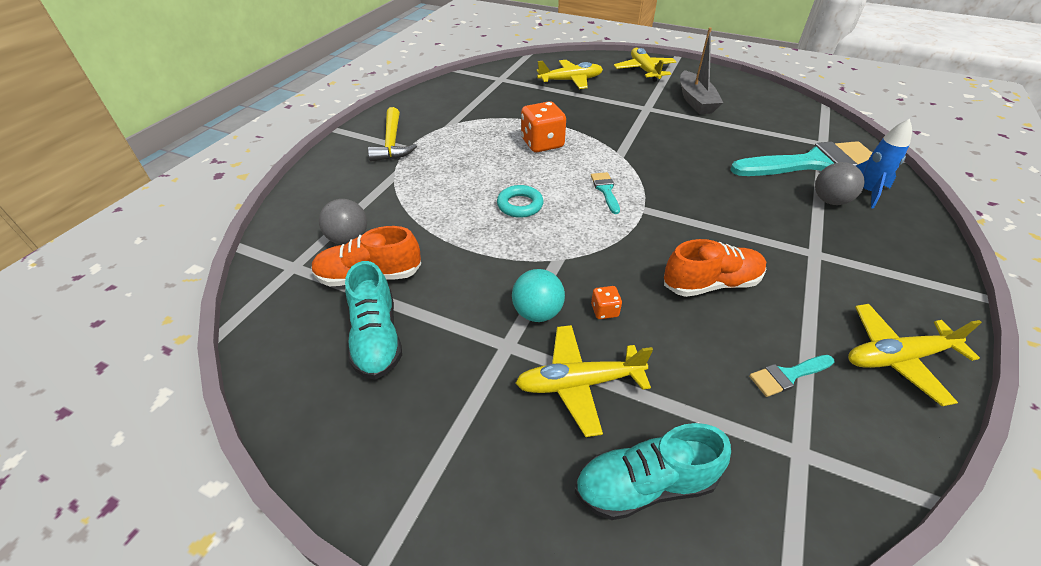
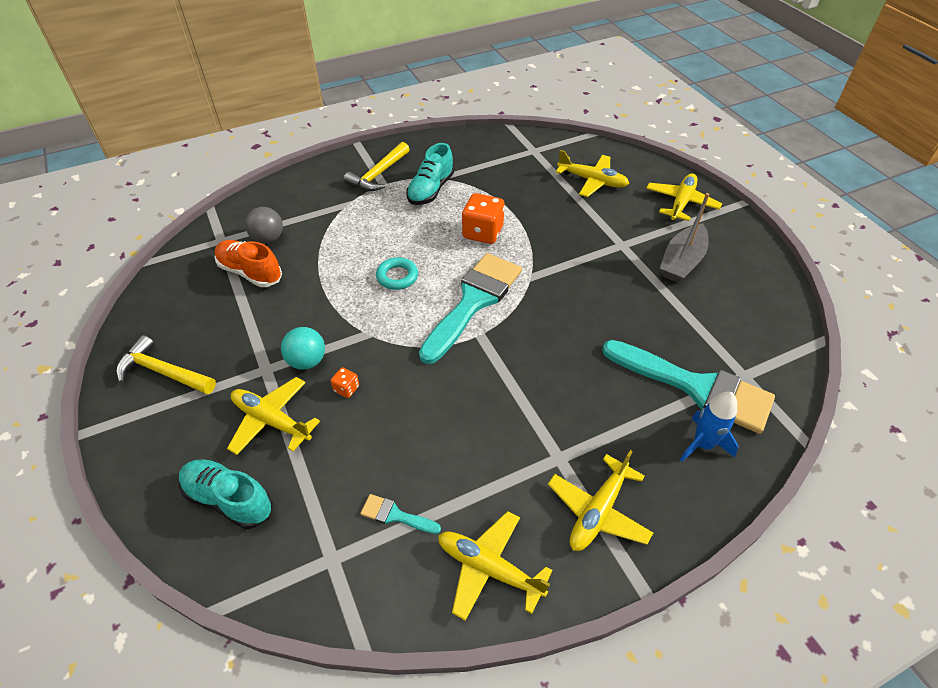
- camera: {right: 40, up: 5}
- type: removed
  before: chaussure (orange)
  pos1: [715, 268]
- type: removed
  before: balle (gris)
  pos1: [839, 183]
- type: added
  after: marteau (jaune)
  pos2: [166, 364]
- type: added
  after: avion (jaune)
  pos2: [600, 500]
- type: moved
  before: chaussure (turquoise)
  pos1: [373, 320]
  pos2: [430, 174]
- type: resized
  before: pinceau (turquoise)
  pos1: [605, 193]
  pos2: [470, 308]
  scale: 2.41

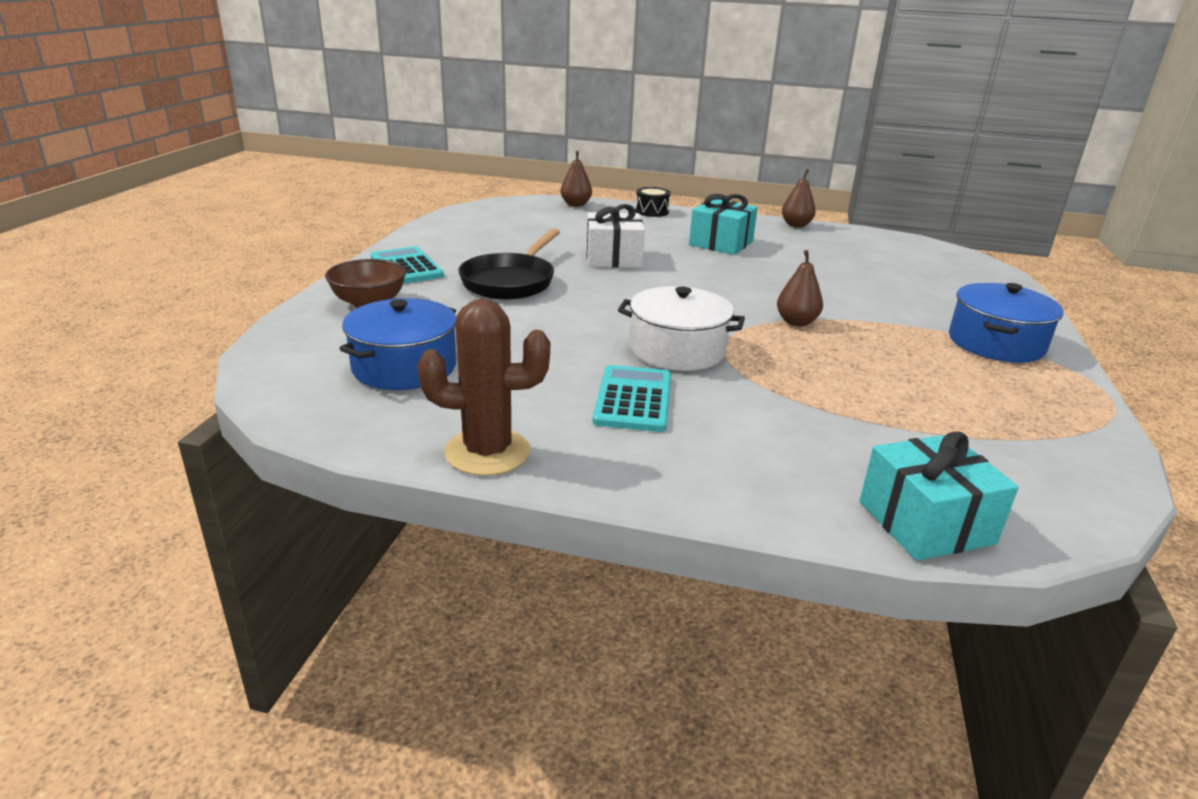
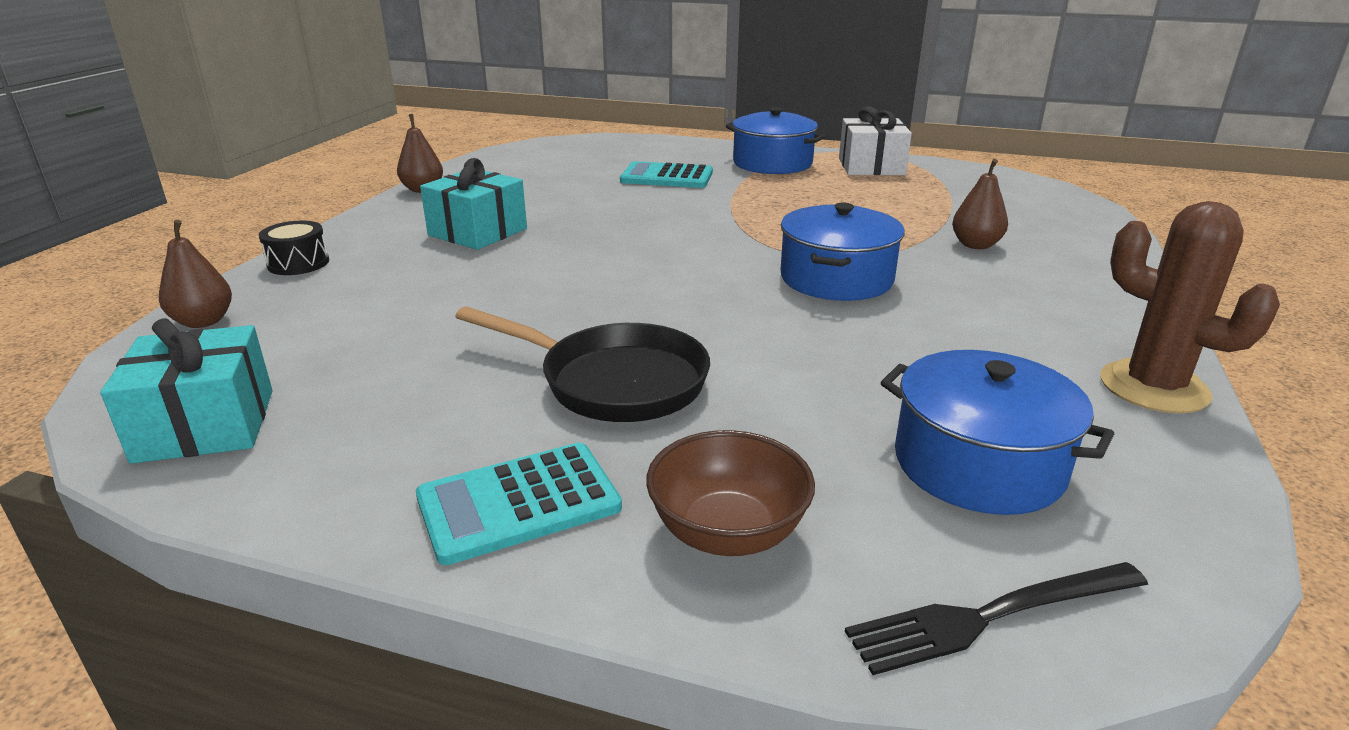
- camera: {right: -85, up: 0}
- type: added
  after: fourchette (noir)
  pos2: [996, 618]
- type: moved
  before: cadeau (blanc)
  pos1: [615, 236]
  pos2: [875, 140]
- type: moved
  before: calculatrice (turquoise)
  pos1: [632, 398]
  pos2: [666, 174]
- type: moved
  before: poire (marron)
  pos1: [800, 288]
  pos2: [980, 204]
- type: moved
  before: cadeau (turquoise)
  pos1: [939, 496]
  pos2: [186, 391]
- type: recoloured
  before: marmite (blanc)
  after: marmite (bleu)
  pos1: [681, 328]
  pos2: [842, 251]
- type: turned
  before: cactus (marron)
  pos1: [483, 387]
  pos2: [1190, 307]
  turn: -45

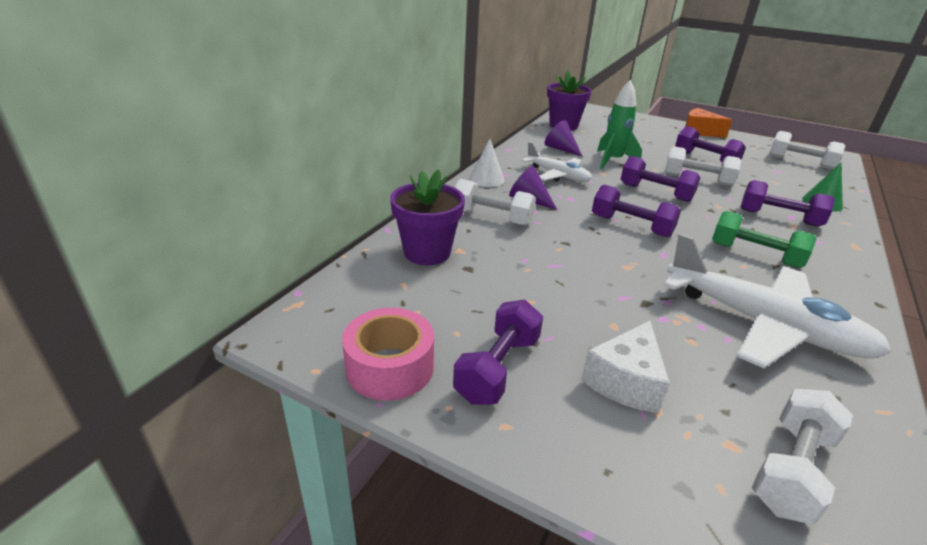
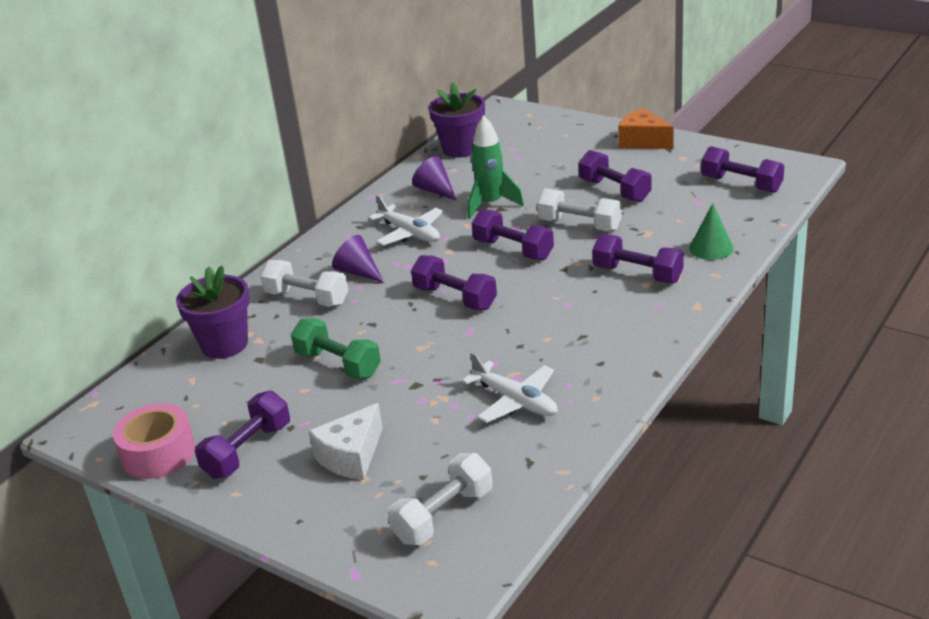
- camera: {right: 10, up: 0}
- type: removed
  before: cône (blanc)
  pos1: [486, 163]
- type: moved
  before: haltère (vert)
  pos1: [764, 239]
  pos2: [336, 348]
- type: recoloured
  before: haltère (blanc)
  after: haltère (violet)
  pos1: [807, 150]
  pos2: [742, 169]
- type: resized
  before: avion (blanc)
  pos1: [777, 300]
  pos2: [510, 387]
  scale: 0.58

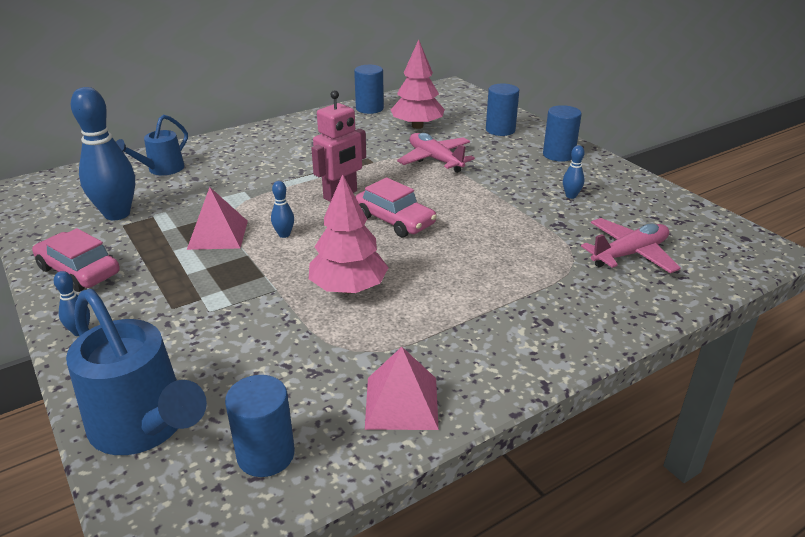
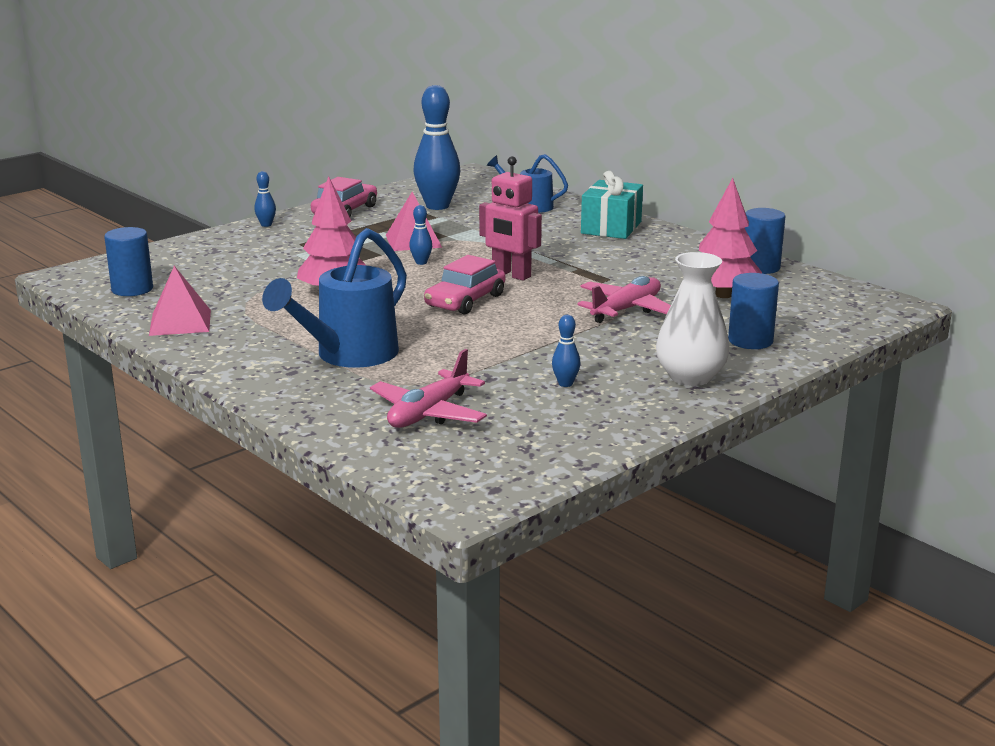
- camera: {right: 80, up: -10}
- type: added
  after: cadeau (turquoise)
  pos2: [612, 205]
- type: moved
  before: arrosoir (bleu)
  pos1: [136, 372]
  pos2: [334, 298]
- type: replaced
  before: cylindre (bleu)
  after: vase (blanc)
  pos1: [562, 133]
  pos2: [693, 319]
- type: turned
  before: avion (rose)
  pos1: [631, 245]
  pos2: [428, 388]
  turn: 75

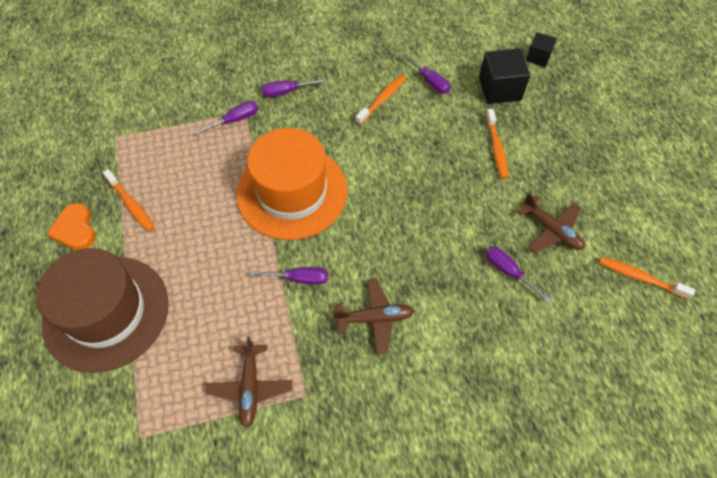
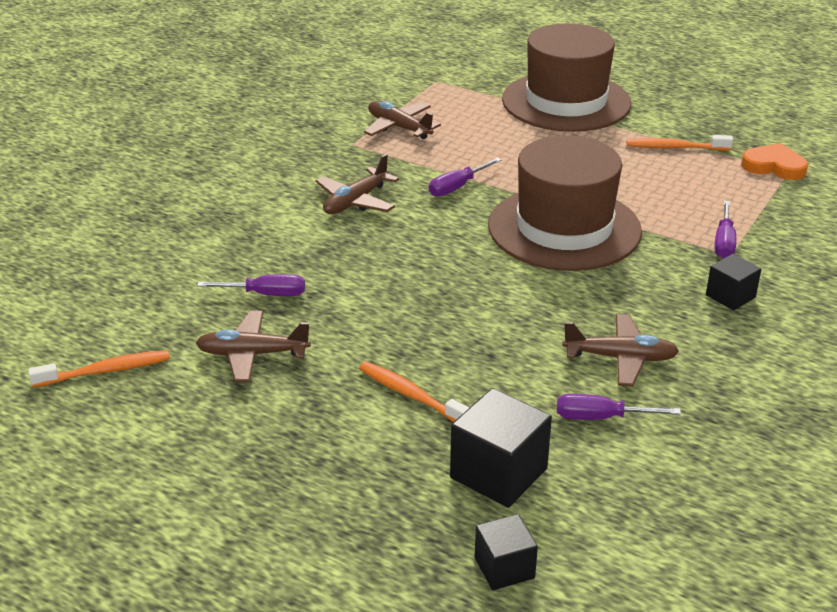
- camera: {right: 135, up: -25}
- type: moved
  before: cœur (orange)
  pos1: [71, 226]
  pos2: [774, 161]
- type: replaced
  before: tournevis (violet)
  after: cube (noir)
  pos1: [294, 87]
  pos2: [733, 282]
- type: replaced
  before: brosse à dents (orange)
  after: avion (marron)
  pos1: [380, 100]
  pos2: [620, 350]
- type: recoloured
  before: chapeau (orange)
  after: chapeau (marron)
  pos1: [292, 184]
  pos2: [565, 203]

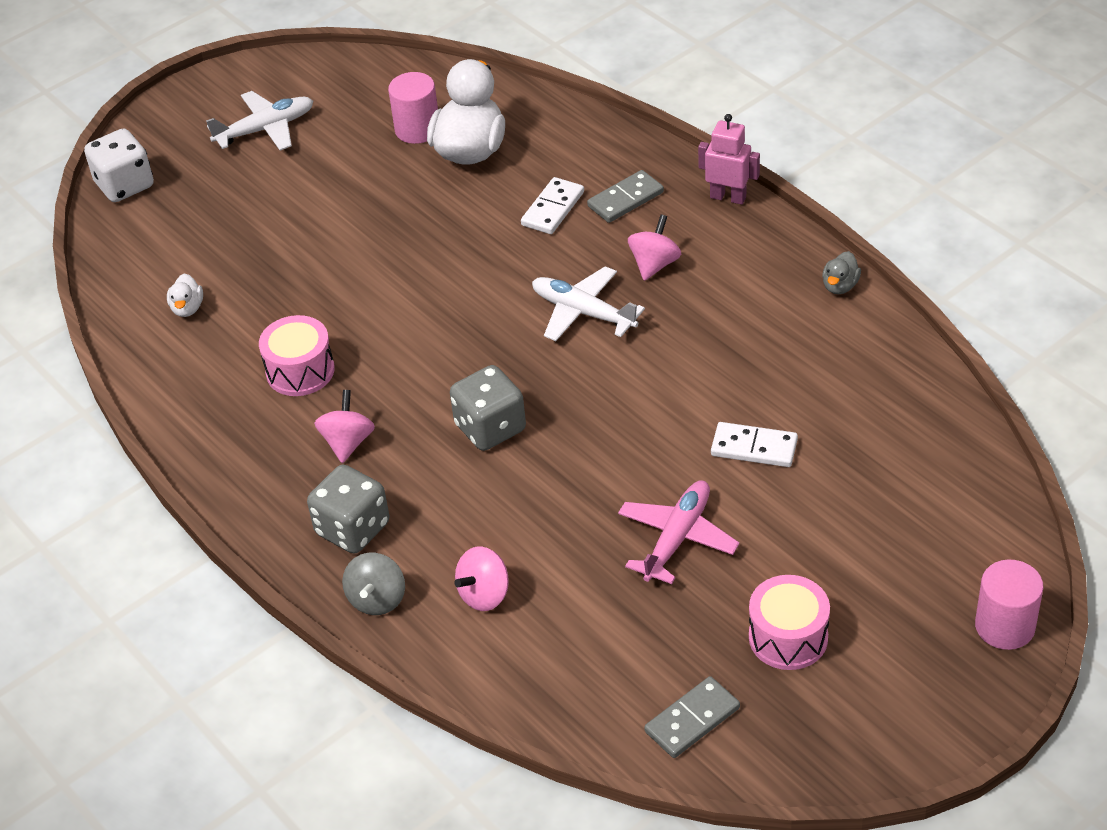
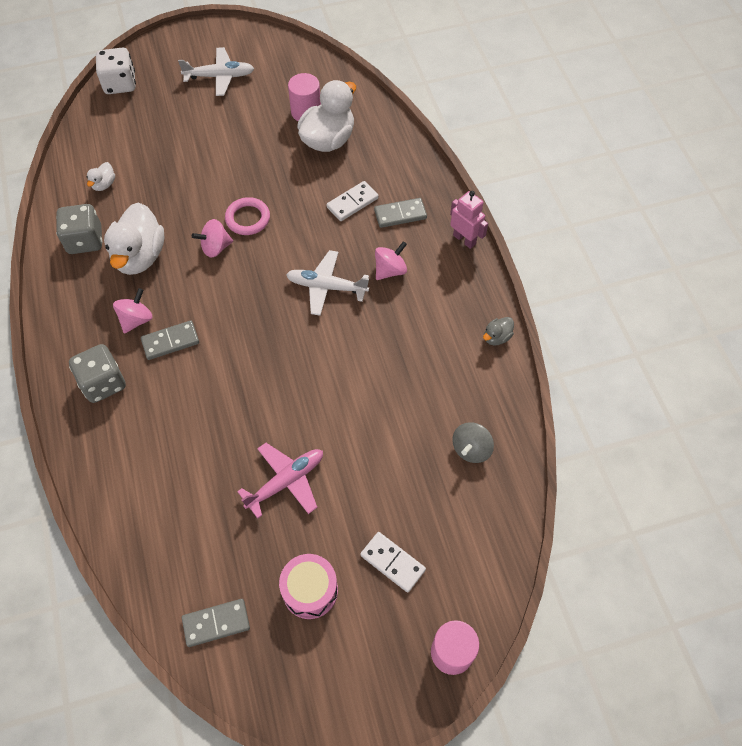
- camera: {right: 20, up: 15}
- type: added
  after: domino (gris)
  pos2: [170, 340]
- type: added
  after: anneau (rose)
  pos2: [247, 216]
- type: moved
  before: toupie (gris)
  pos1: [373, 584]
  pos2: [473, 442]
- type: moved
  before: dé (gris)
  pos1: [488, 408]
  pos2: [79, 229]
- type: moved
  before: toupie (rose)
  pos1: [481, 578]
  pos2: [212, 238]
- type: moved
  before: domino (blanc)
  pos1: [754, 444]
  pos2: [393, 562]
- type: replaced
  before: tambour (rose)
  after: canard (blanc)
  pos1: [297, 355]
  pos2: [134, 238]
- type: turned
  before: avion (blanc)
  pos1: [588, 303]
  pos2: [327, 283]
  turn: -45

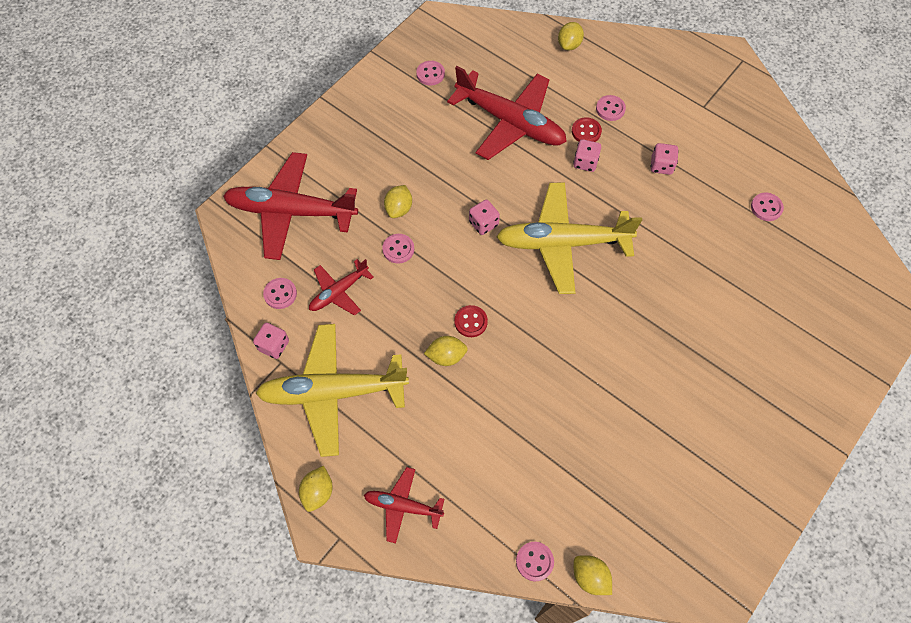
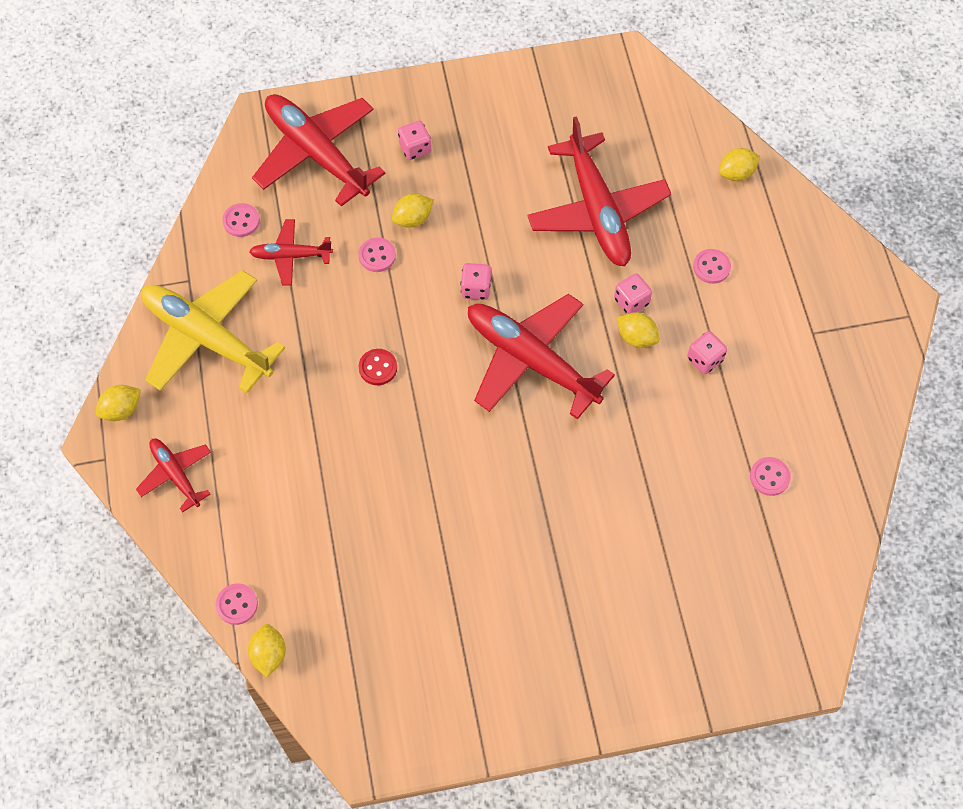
- camera: {right: 40, up: 0}
- type: removed
  before: bouton (rose)
  pos1: [430, 73]
- type: removed
  before: bouton (rouge)
  pos1: [587, 129]
- type: moved
  before: dé (rose)
  pos1: [271, 341]
  pos2: [414, 140]
- type: moved
  before: citron (jaune)
  pos1: [446, 351]
  pos2: [638, 330]
- type: recoloured
  before: avion (jaune)
  after: avion (rouge)
  pos1: [569, 238]
  pos2: [541, 357]

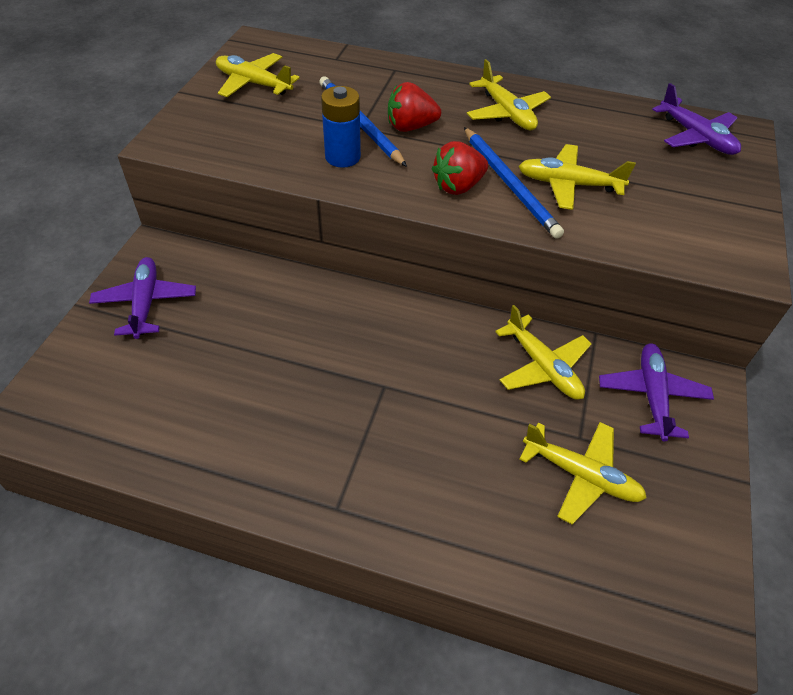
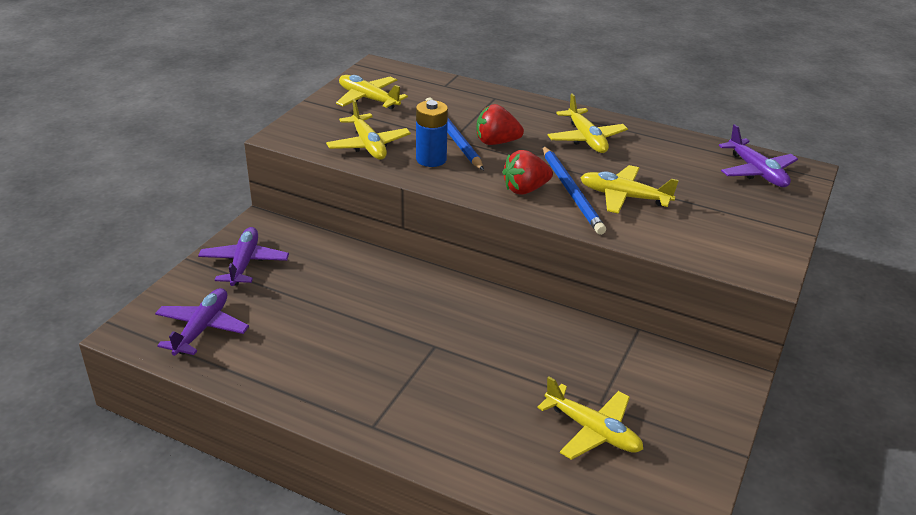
- camera: {right: 10, up: -15}
- type: moved
  before: avion (jaune)
  pos1: [543, 352]
  pos2: [368, 129]
- type: moved
  before: avion (violet)
  pos1: [656, 392]
  pos2: [202, 322]

